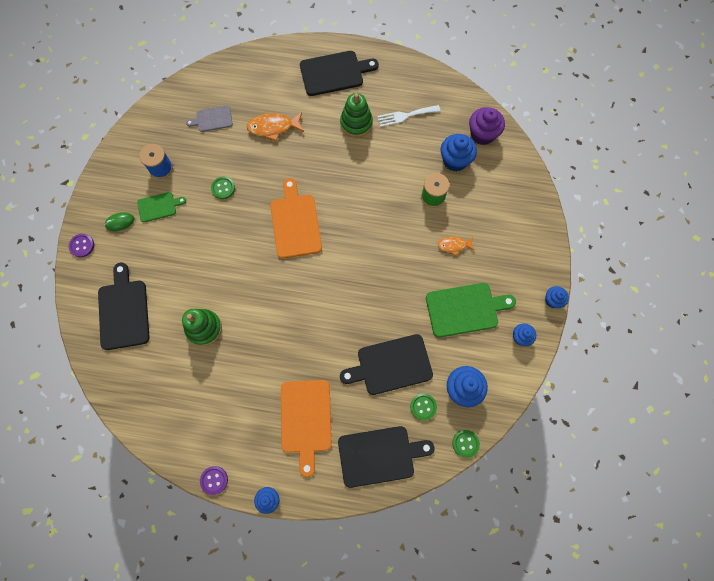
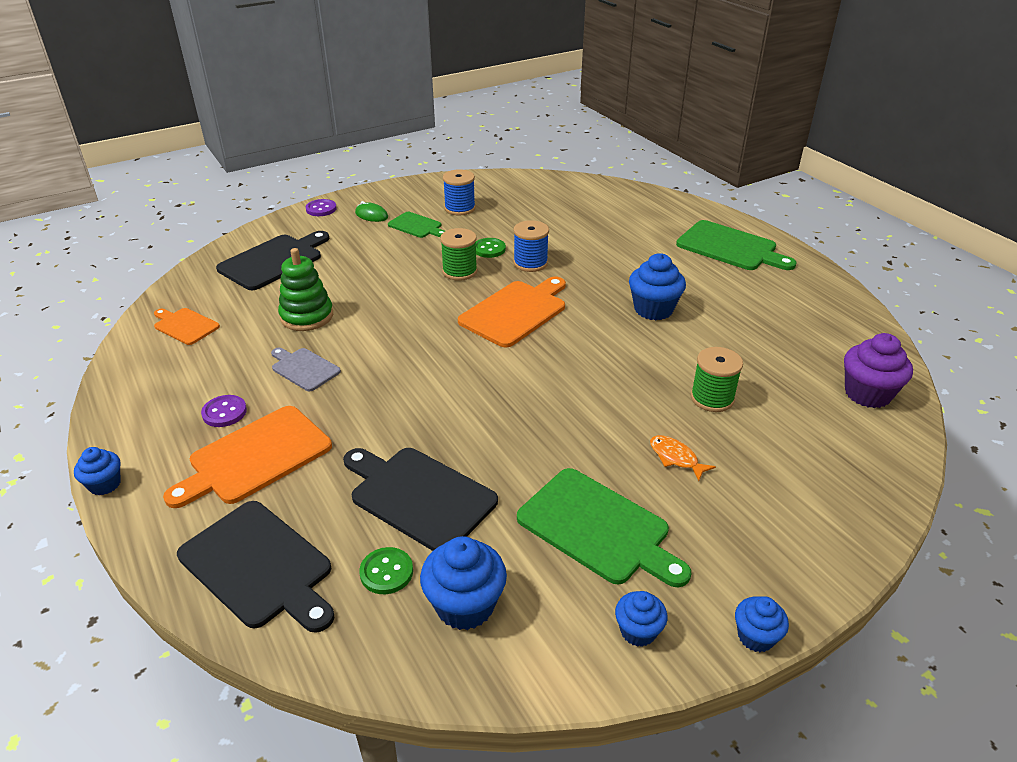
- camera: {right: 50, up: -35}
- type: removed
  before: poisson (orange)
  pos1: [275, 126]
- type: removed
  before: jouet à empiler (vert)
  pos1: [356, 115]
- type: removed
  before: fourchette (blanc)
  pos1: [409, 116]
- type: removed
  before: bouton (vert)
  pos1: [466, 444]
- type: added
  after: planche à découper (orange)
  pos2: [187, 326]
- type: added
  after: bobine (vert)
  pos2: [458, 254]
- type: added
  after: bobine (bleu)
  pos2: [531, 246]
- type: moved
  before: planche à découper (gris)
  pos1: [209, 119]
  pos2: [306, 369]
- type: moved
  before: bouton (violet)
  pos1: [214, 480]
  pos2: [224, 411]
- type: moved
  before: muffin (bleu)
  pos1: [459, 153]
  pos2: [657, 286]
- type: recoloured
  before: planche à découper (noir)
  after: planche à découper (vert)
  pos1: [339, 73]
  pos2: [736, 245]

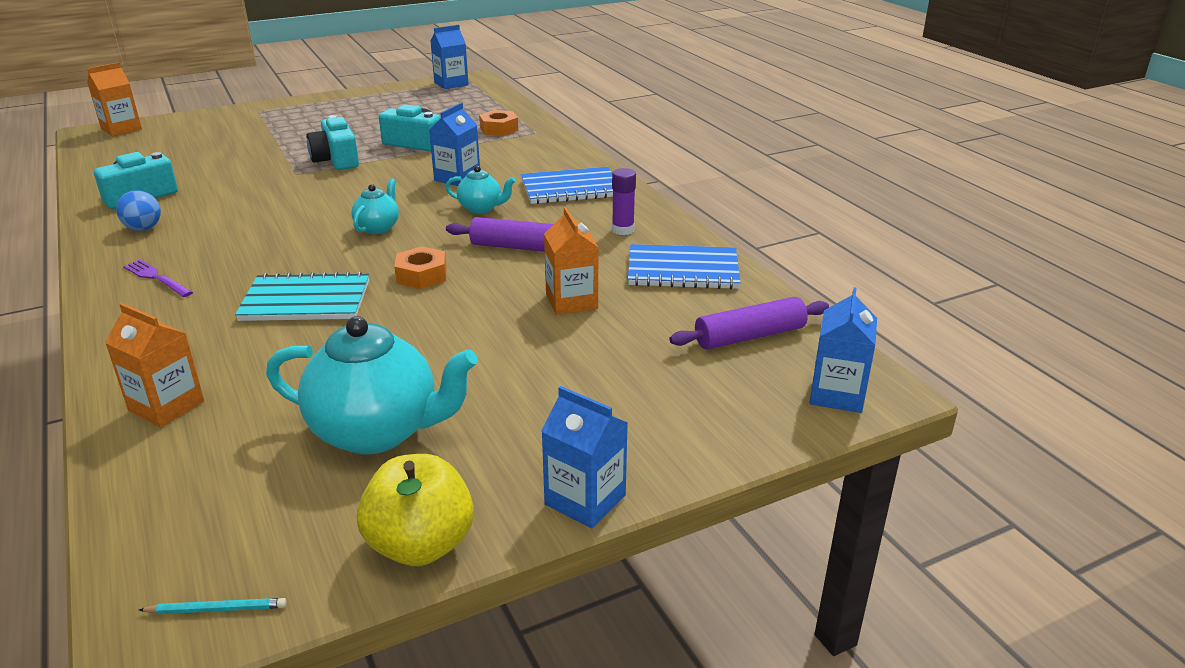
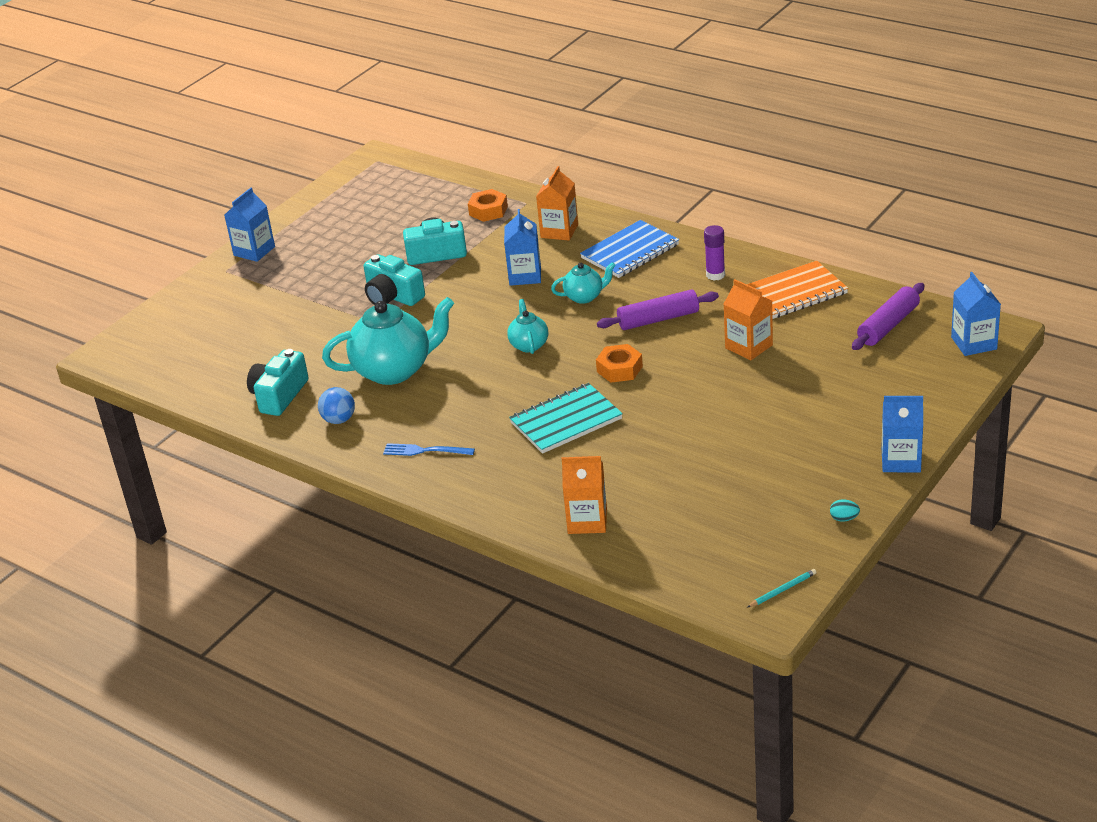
- camera: {right: -25, up: 5}
- type: moved
  before: brique de lait (orange)
  pos1: [114, 99]
  pos2: [557, 203]
- type: moved
  before: théière (turquoise)
  pos1: [372, 385]
  pos2: [388, 341]
- type: moved
  before: brique de lait (bleu)
  pos1: [449, 57]
  pos2: [249, 225]
- type: replaced
  before: pomme (jaune)
  after: œuf (turquoise)
  pos1: [415, 510]
  pos2: [845, 510]
- type: recoloured
  before: fourchette (violet)
  after: fourchette (bleu)
  pos1: [158, 278]
  pos2: [429, 449]
- type: recoloured
  before: carnet (bleu)
  after: carnet (orange)
  pos1: [684, 266]
  pos2: [797, 290]

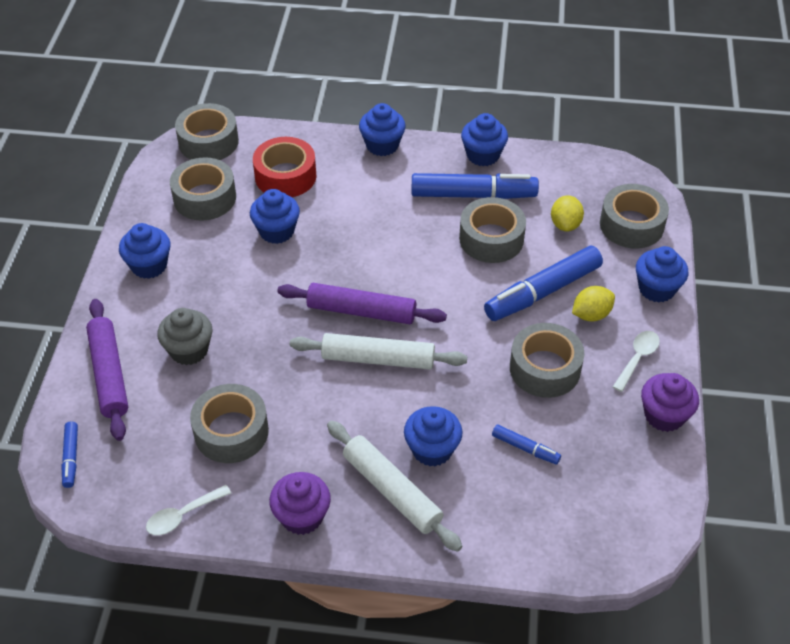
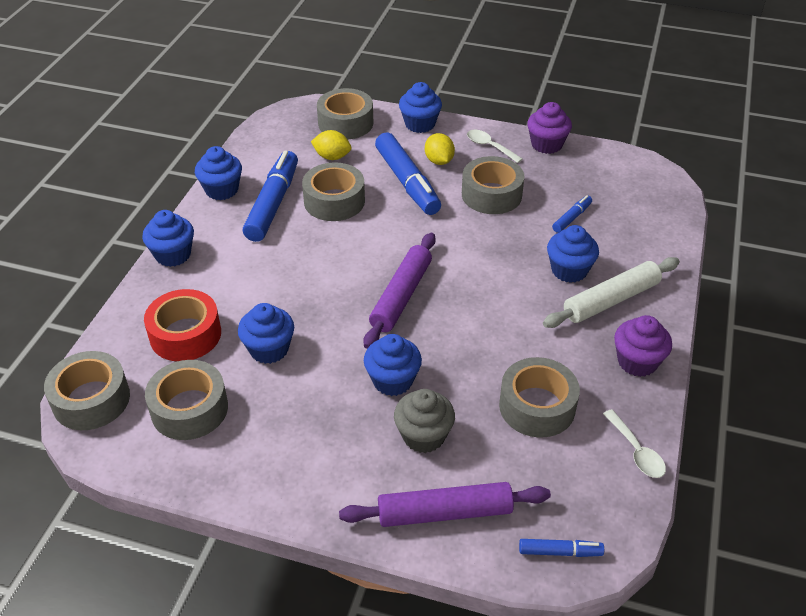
- camera: {right: -80, up: -5}
- type: removed
  before: rouleau à pâtisserie (blanc)
  pos1: [378, 351]
- type: moved
  before: muffin (bleu)
  pos1: [145, 251]
  pos2: [393, 365]

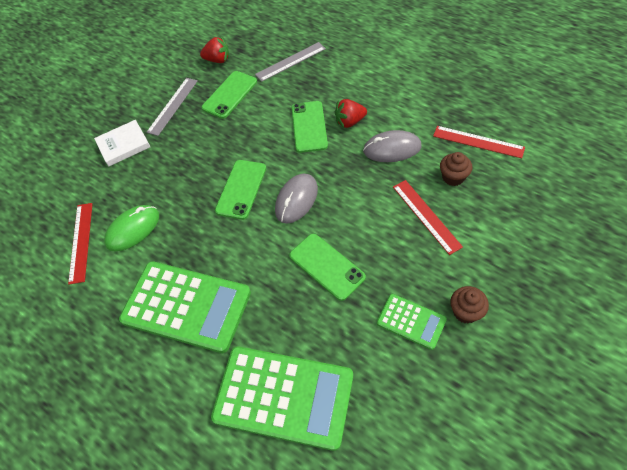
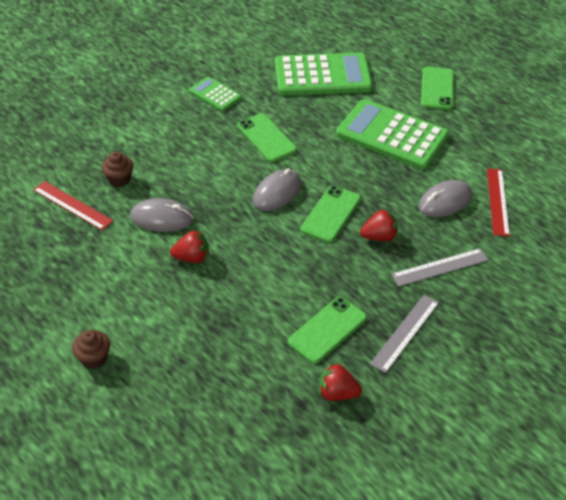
- camera: {right: -175, up: -10}
- type: removed
  before: livre (blanc)
  pos1: [122, 143]
- type: removed
  before: règle (rouge)
  pos1: [428, 217]
- type: added
  after: fraise (rouge)
  pos2: [379, 224]
- type: moved
  before: règle (gris)
  pos1: [290, 62]
  pos2: [439, 267]
- type: moved
  before: téléphone (vert)
  pos1: [310, 127]
  pos2: [437, 88]
- type: moved
  before: muffin (marron)
  pos1: [469, 304]
  pos2: [91, 349]
- type: recoloured
  before: souris (vert)
  after: souris (gris)
  pos1: [131, 228]
  pos2: [445, 198]
- type: turned
  before: calculatrice (vert)
  pos1: [282, 398]
  pos2: [324, 74]
  turn: 150

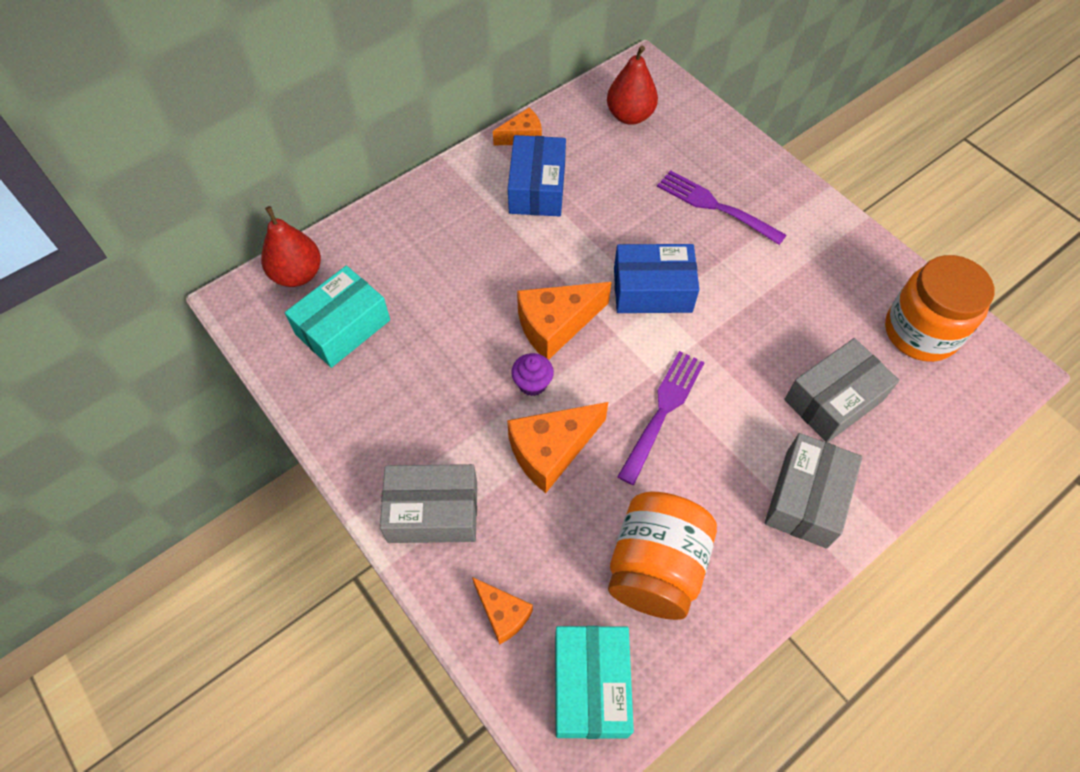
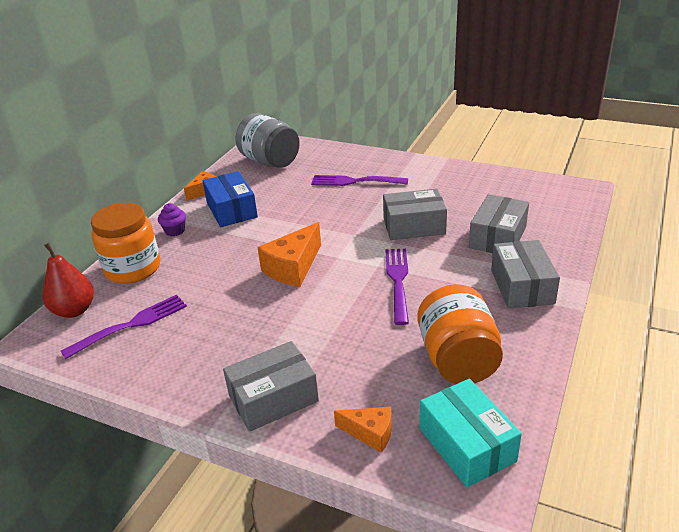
- camera: {right: -25, up: -25}
- type: removed
  before: fromage (orange)
  pos1: [557, 447]
- type: removed
  before: boîte (bleu)
  pos1: [656, 278]
- type: added
  after: boîte (gris)
  pos2: [415, 214]
- type: moved
  before: muffin (violet)
  pos1: [532, 374]
  pos2: [172, 219]
- type: moved
  before: bocal (orange)
  pos1: [939, 308]
  pos2: [125, 243]
- type: replaced
  before: boîte (turquoise)
  after: fourchette (violet)
  pos1: [337, 317]
  pos2: [124, 327]
- type: replaced
  before: poire (rouge)
  after: bocal (gris)
  pos1: [632, 85]
  pos2: [268, 140]

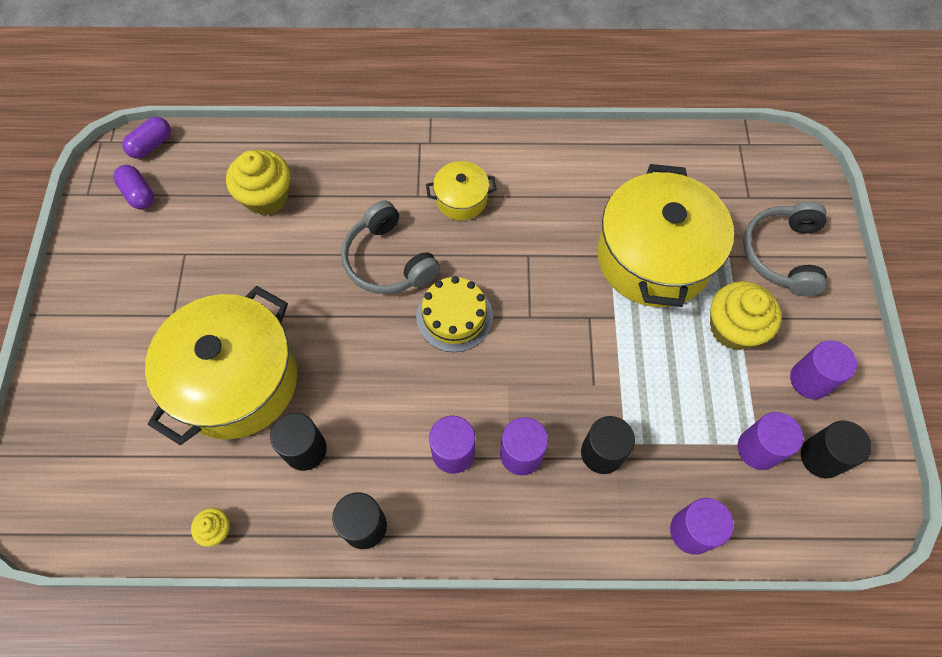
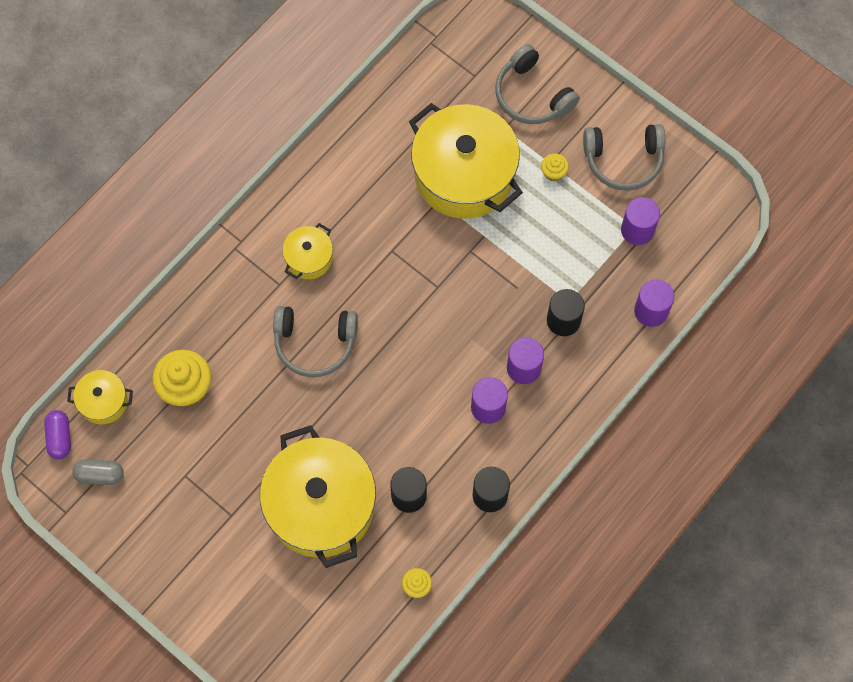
- camera: {right: -50, up: 5}
- type: removed
  before: gâteau (jaune)
  pos1: [454, 314]
- type: removed
  before: cylindre (noir)
  pos1: [836, 449]
- type: added
  after: marmite (jaune)
  pos2: [100, 397]
- type: replaced
  before: cylindre (violet)
  after: casque audio (gris)
  pos1: [823, 369]
  pos2: [624, 157]
- type: recoloured
  before: gélule (violet)
  after: gélule (gris)
  pos1: [133, 187]
  pos2: [98, 472]
- type: resized
  before: muffin (jaune)
  pos1: [746, 315]
  pos2: [555, 167]
  scale: 0.5

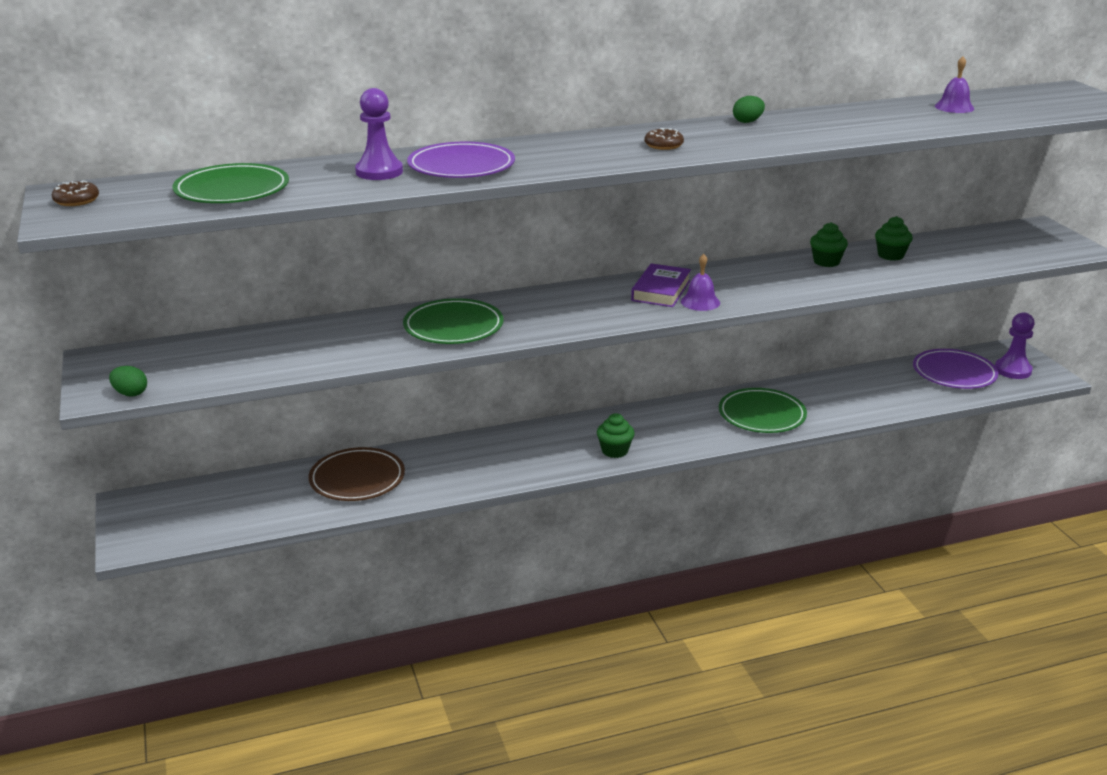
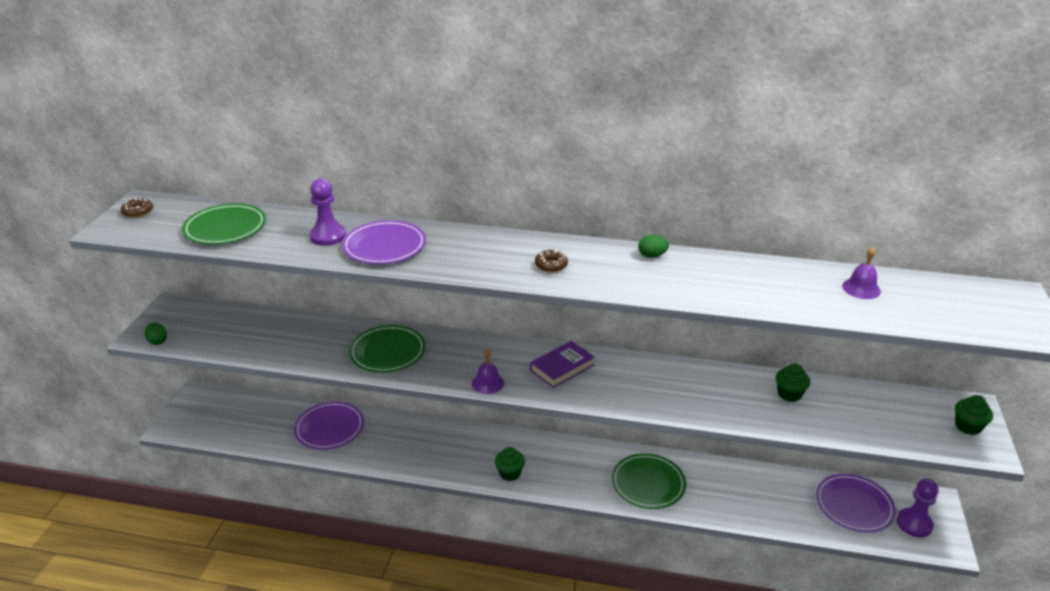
- camera: {right: 30, up: 5}
- type: moved
  before: cloche (violet)
  pos1: [700, 282]
  pos2: [488, 371]
- type: moved
  before: muffin (vert)
  pos1: [829, 244]
  pos2: [974, 415]
- type: recoloured
  before: assiette (marron)
  after: assiette (violet)
  pos1: [357, 474]
  pos2: [329, 426]

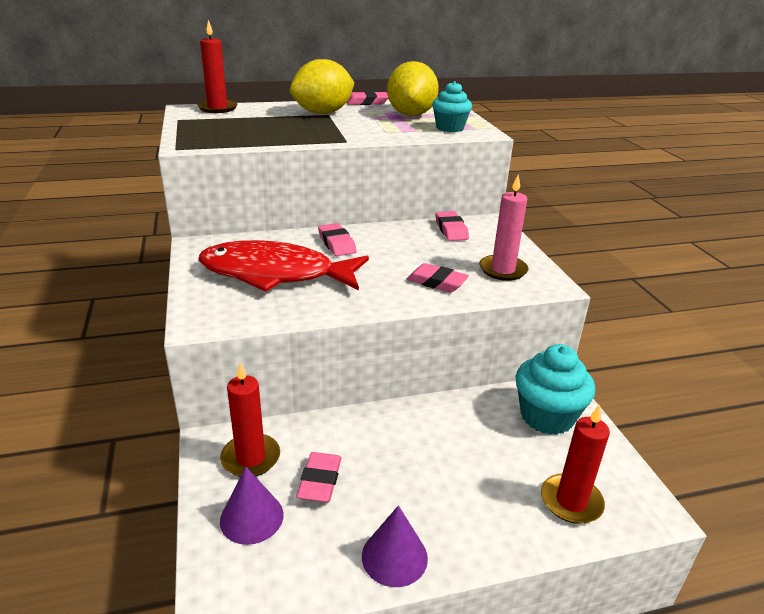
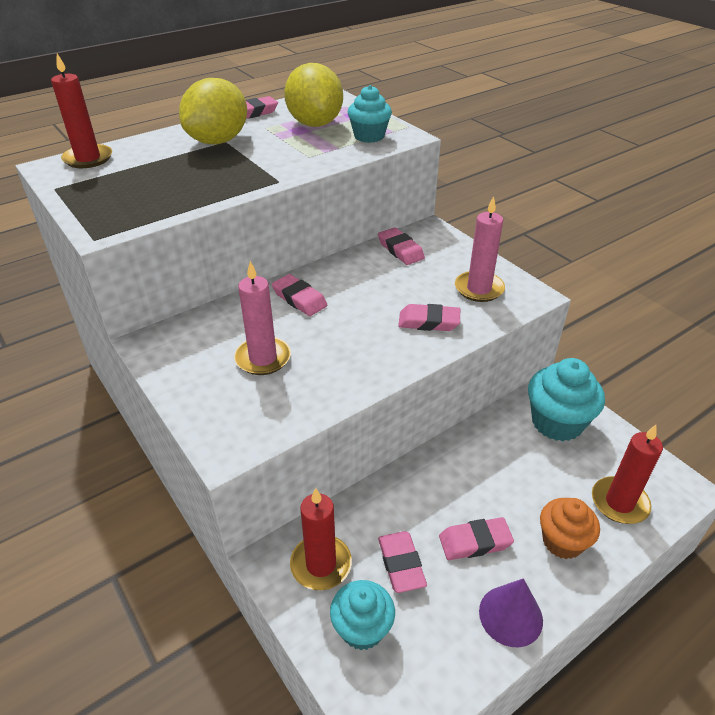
- camera: {right: -20, up: 10}
- type: added
  after: gomme (rose)
  pos2: [476, 538]
- type: added
  after: muffin (orange)
  pos2: [570, 528]
- type: replaced
  before: poisson (rouge)
  after: bougie (rose)
  pos1: [283, 266]
  pos2: [262, 318]
- type: replaced
  before: cône (violet)
  after: muffin (turquoise)
  pos1: [251, 506]
  pos2: [362, 615]

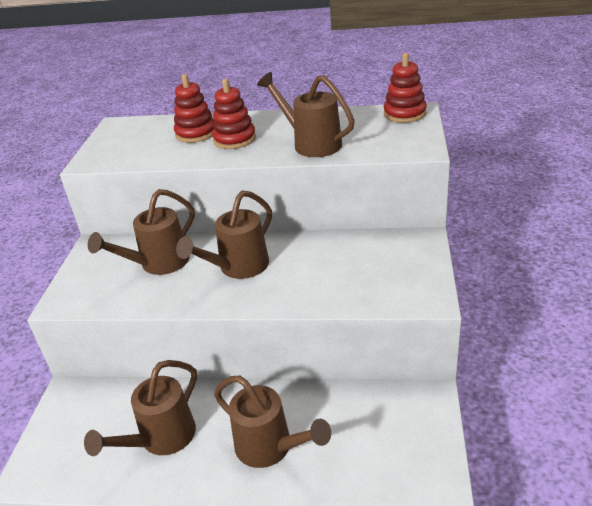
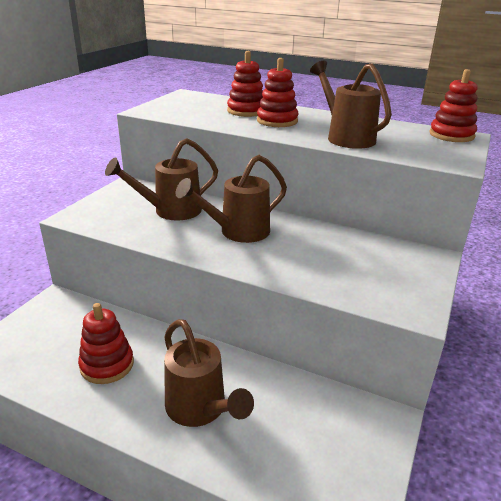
- camera: {right: 15, up: -5}
- type: replaced
  before: arrosoir (marron)
  after: jouet à empiler (rouge)
  pos1: [140, 408]
  pos2: [106, 343]

